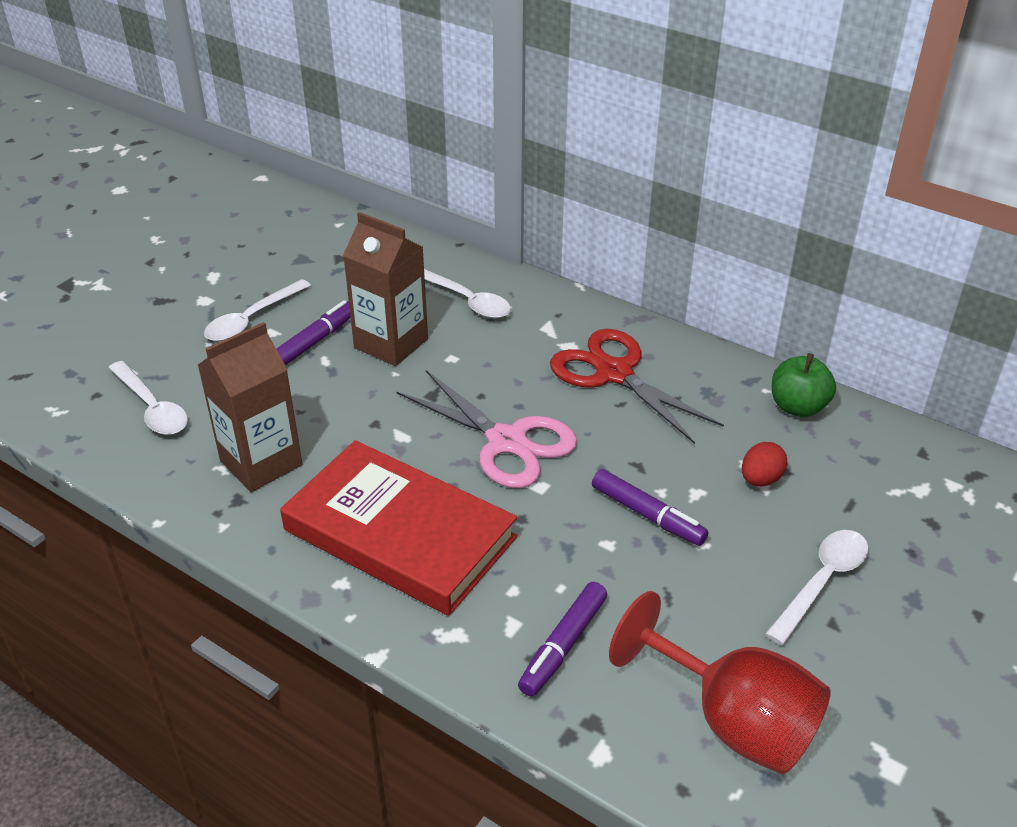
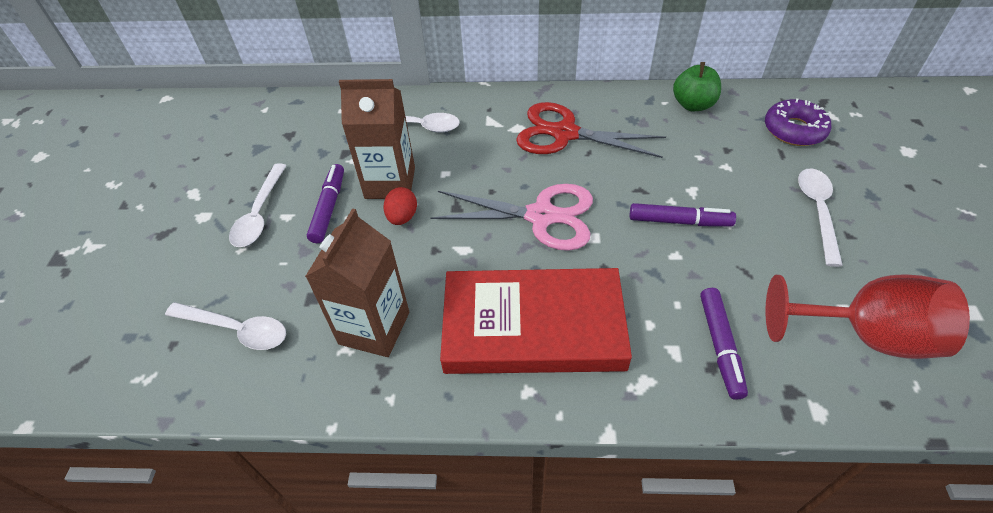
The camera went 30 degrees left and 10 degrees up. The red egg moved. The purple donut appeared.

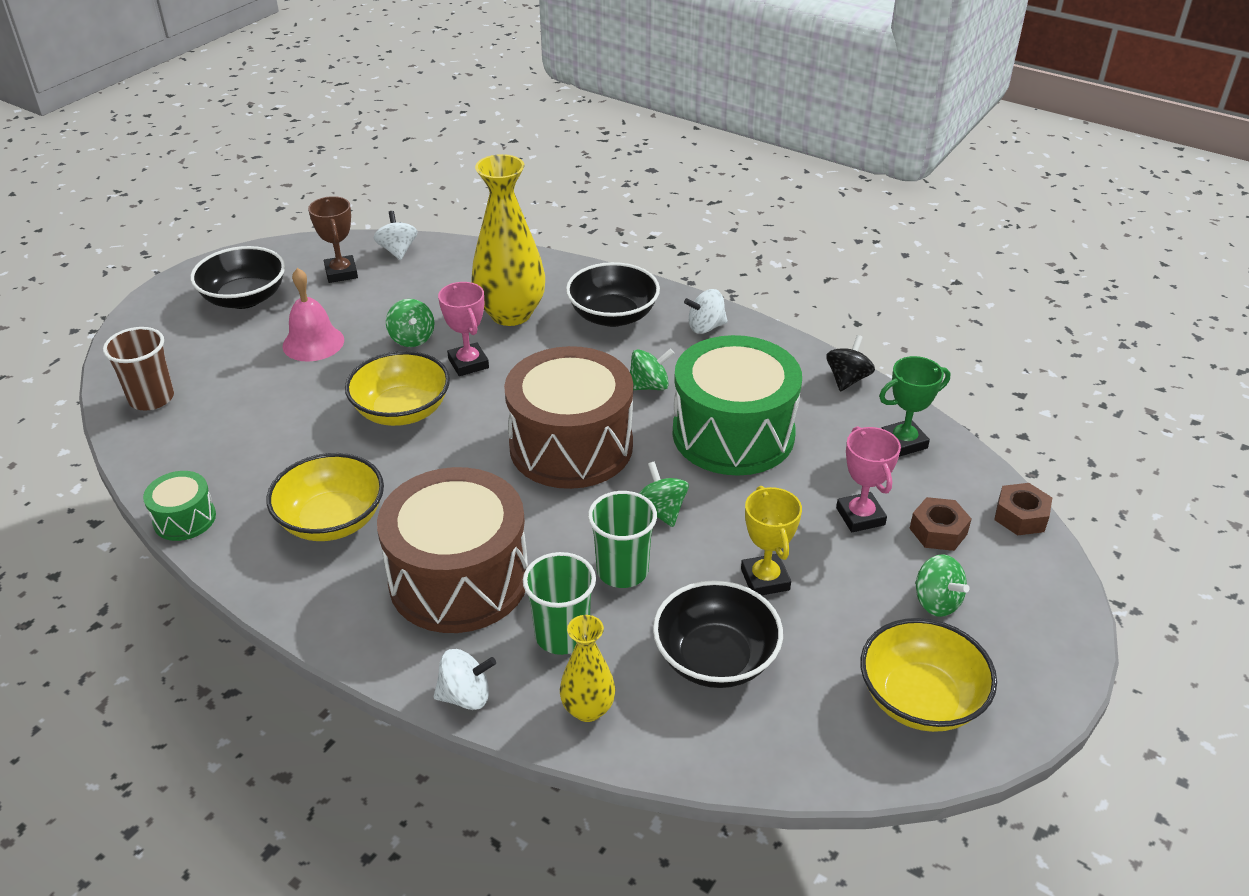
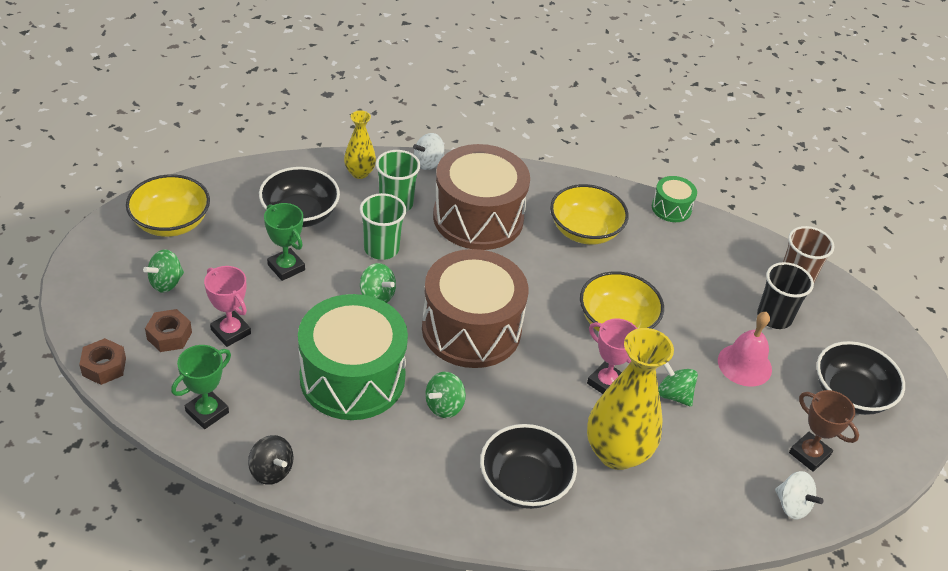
The camera went 150 degrees right and 5 degrees up. The green spinning top (4th from left in the first image) turned 75 degrees counterclockwise. The black spinning top turned 45 degrees counterclockwise. The yellow trophy became the green trophy (2nd from left). The black cup appeared. The white spinning top (3rd from left) disappeared.

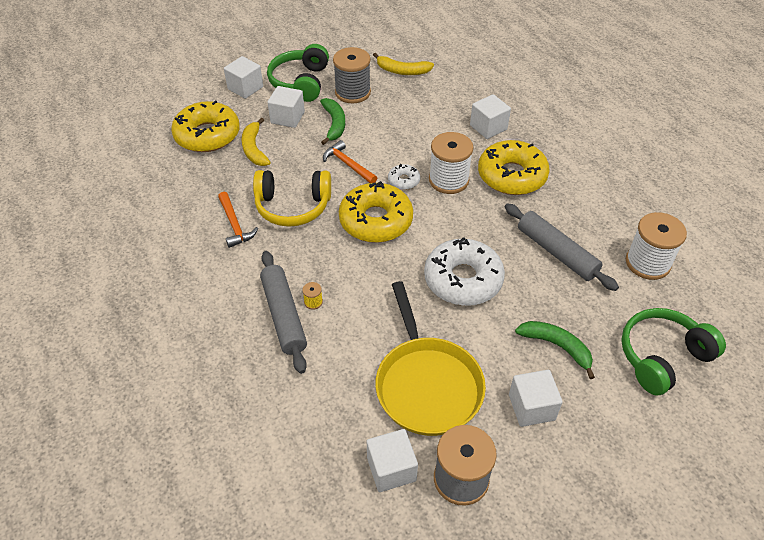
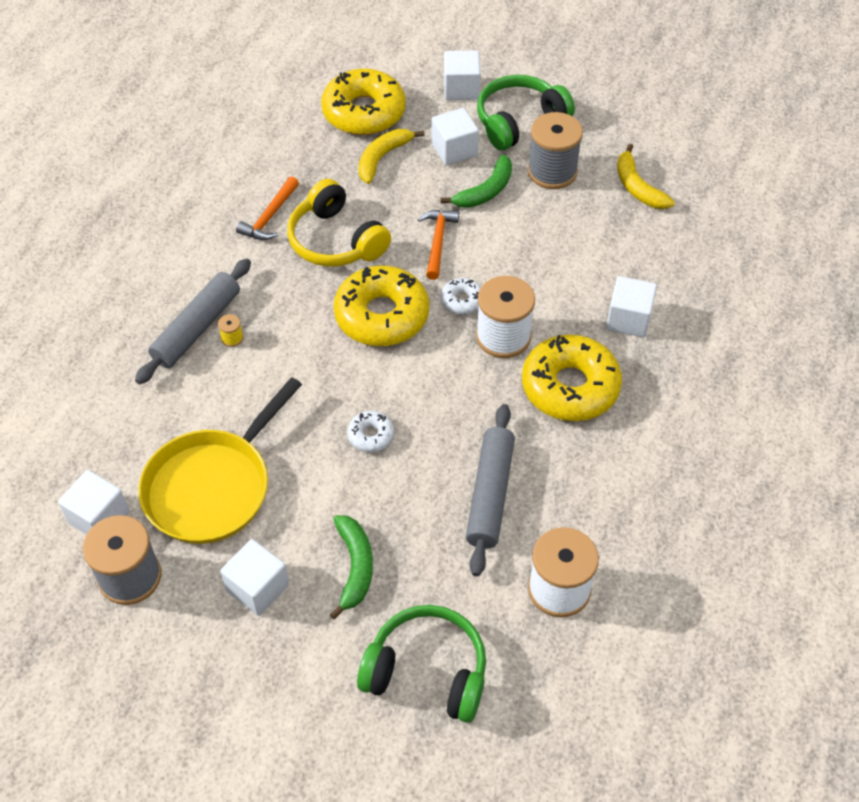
The camera went 50 degrees right and 5 degrees up. The white donut (2nd from left in the first image) changed to 0.46 times the size.

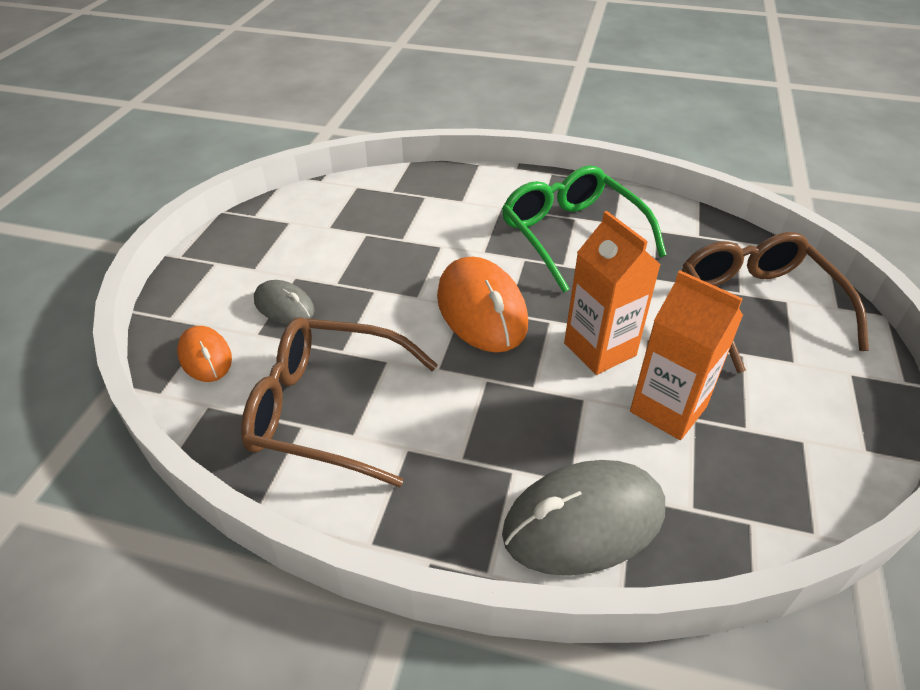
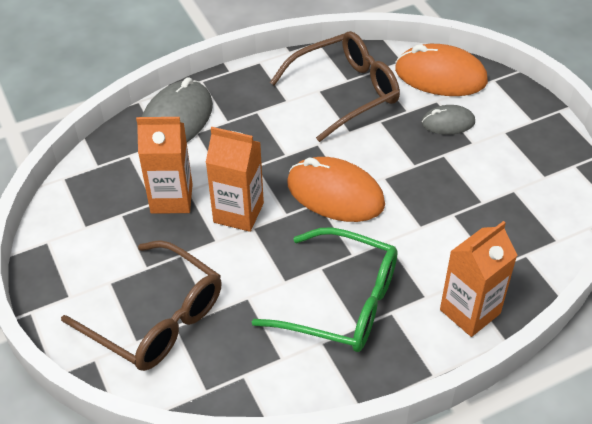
The camera went 140 degrees right and 5 degrees up. The orange mouse (1st from left in the first image) changed to 1.81 times the size. The orange carton (3rd from left) appeared.

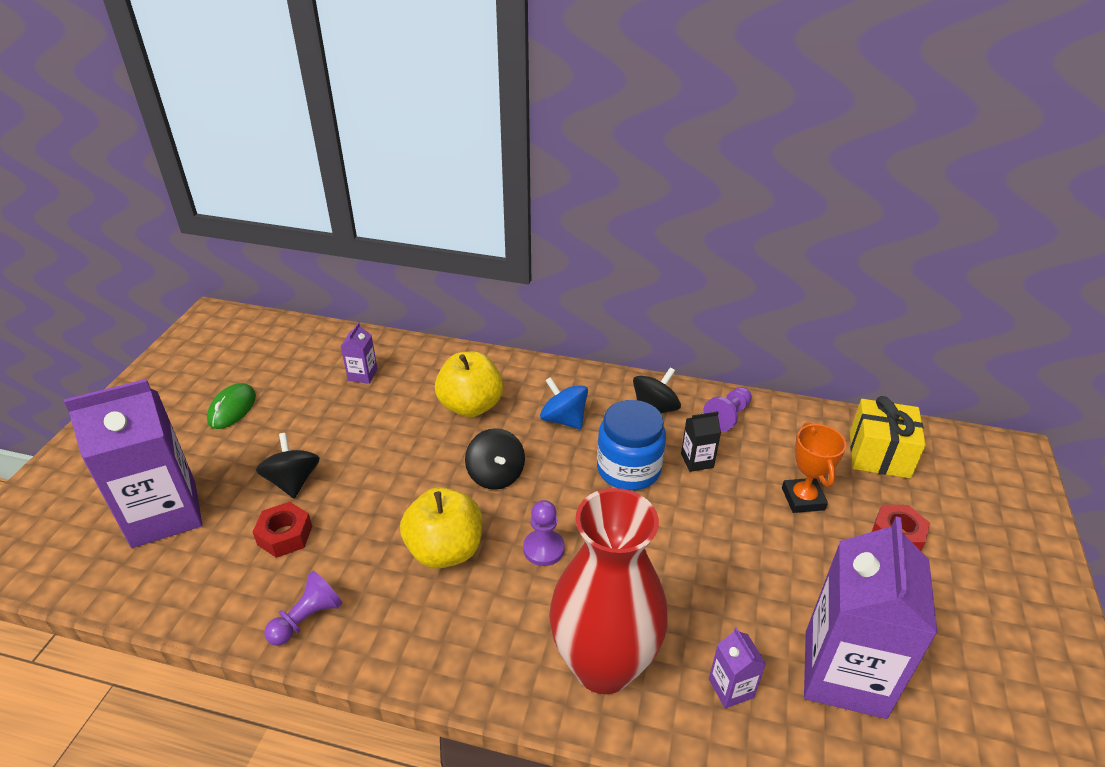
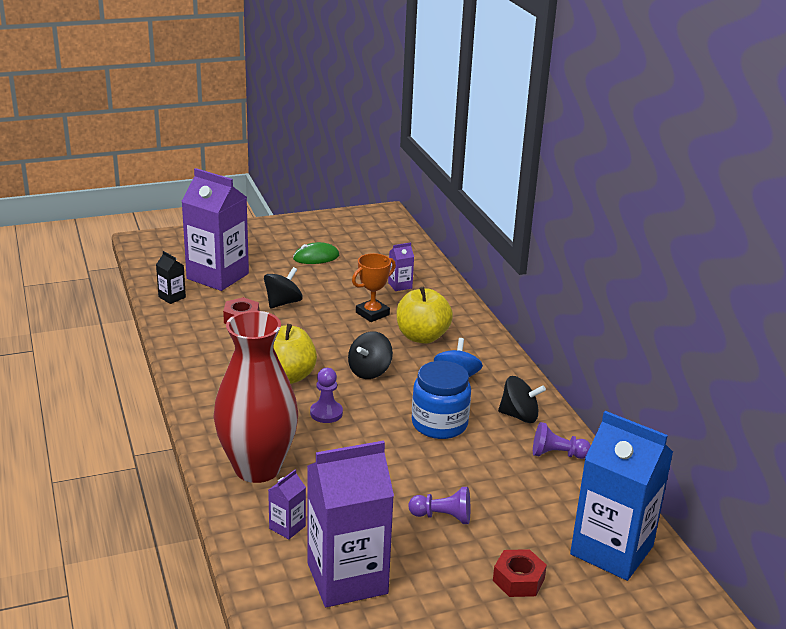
The camera went 55 degrees right and 10 degrees down. The black carton moved. The orange trophy moved. The purple pawn (1st from left in the first image) moved. The yellow gift was replaced by the blue carton.

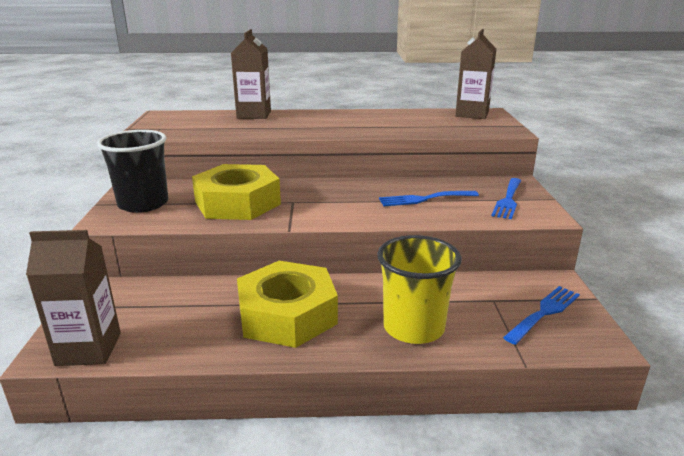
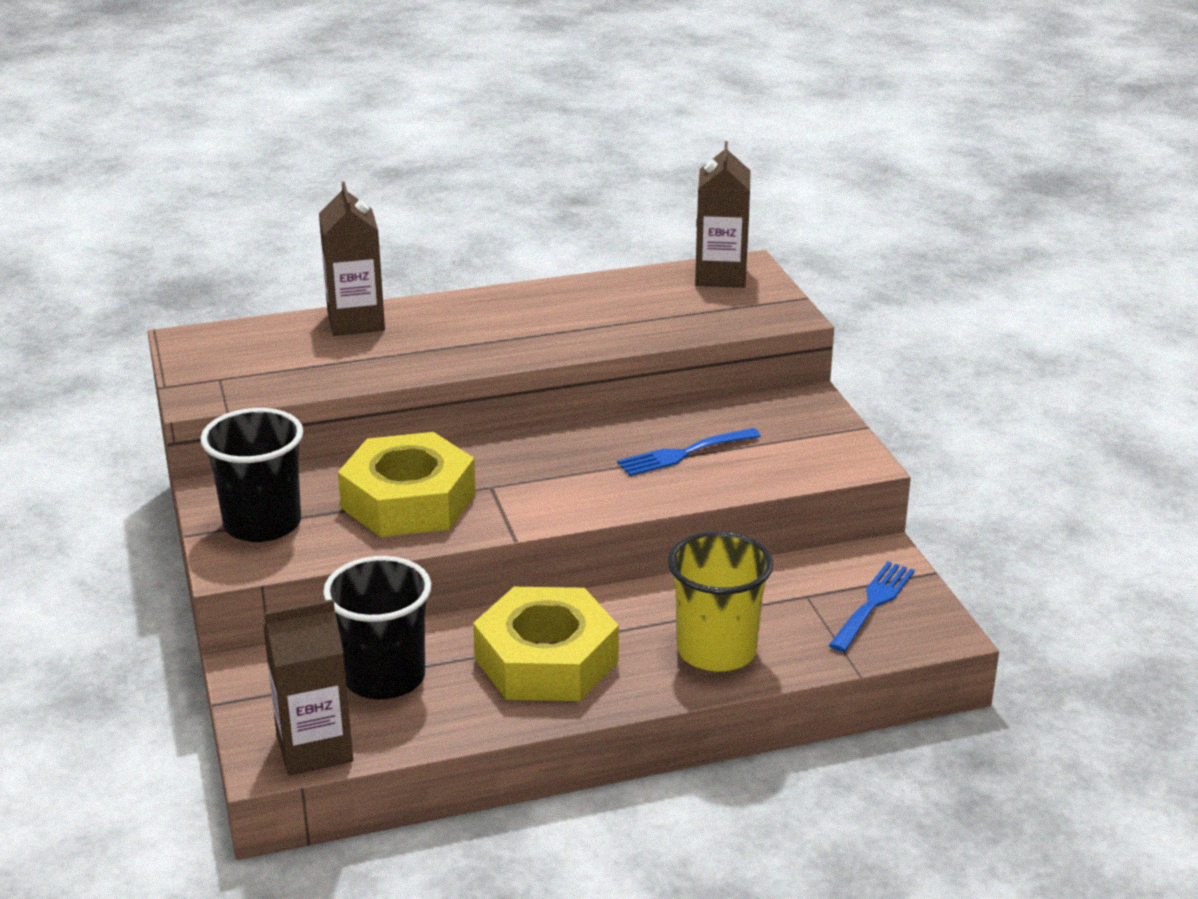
The camera went 15 degrees left and 5 degrees up. The black cup (2nd from left) appeared. The blue fork (2nd from left) disappeared.

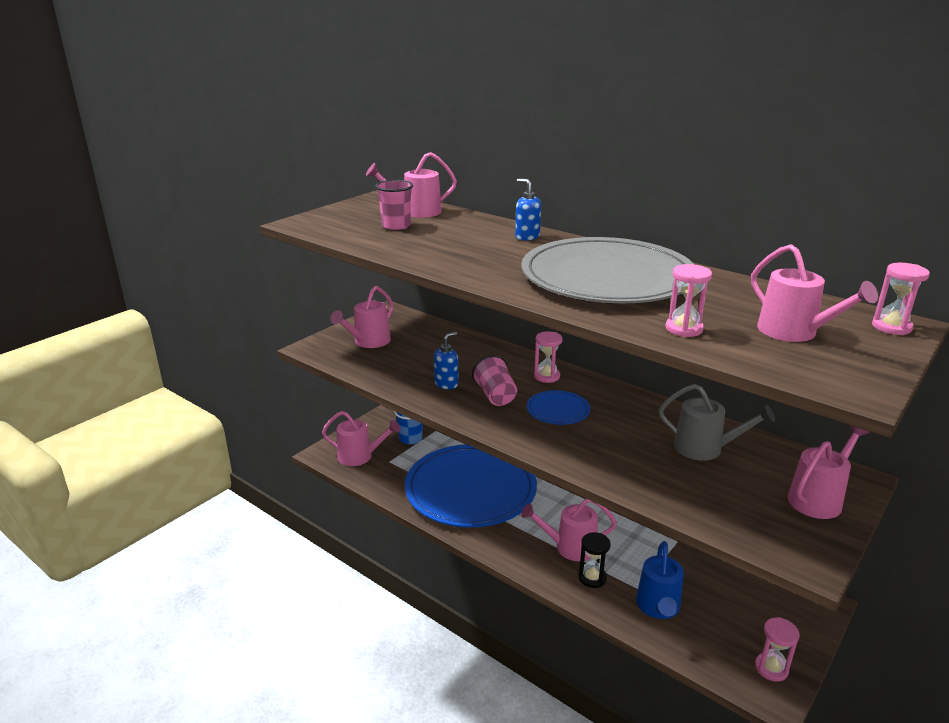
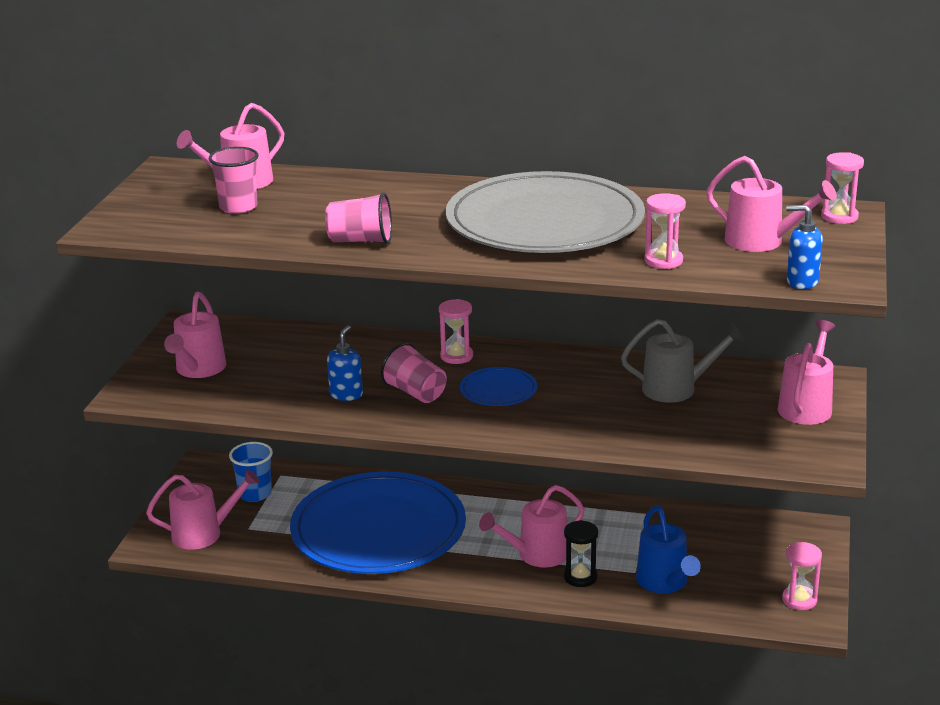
The camera went 25 degrees left and 0 degrees up. The pink cup (2nd from left) appeared. The blue soap dispenser (2nd from left) moved.

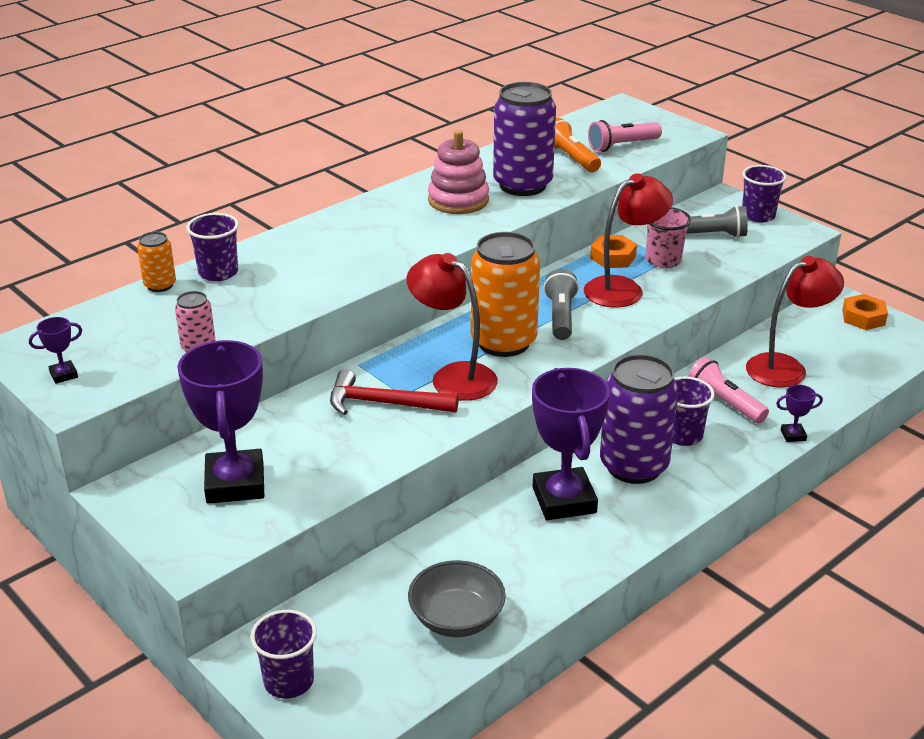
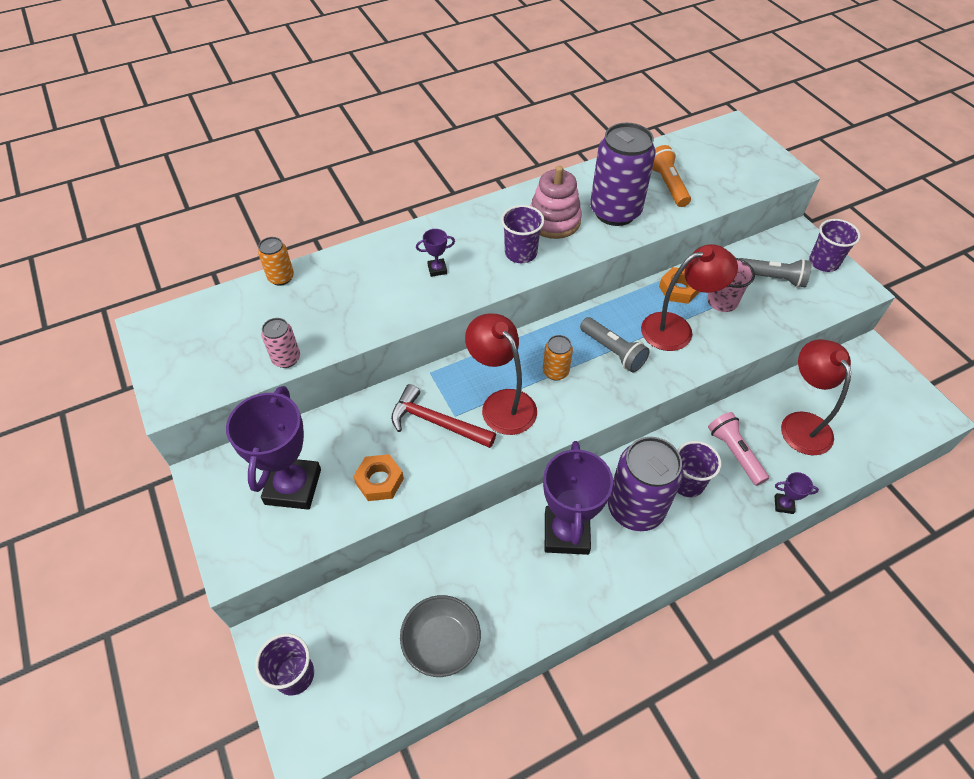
The camera went 15 degrees right and 20 degrees up. The orange nut (2nd from left in the first image) moved. The purple trophy (1st from left in the first image) moved. The purple cup (1st from left in the first image) moved. The orange can (2nd from left) changed to 0.48 times the size. The grey flashlight (1st from left) turned 120 degrees clockwise. The red lamp (3rd from left) turned 90 degrees counterclockwise. The pink flashlight (1st from left) disappeared.

